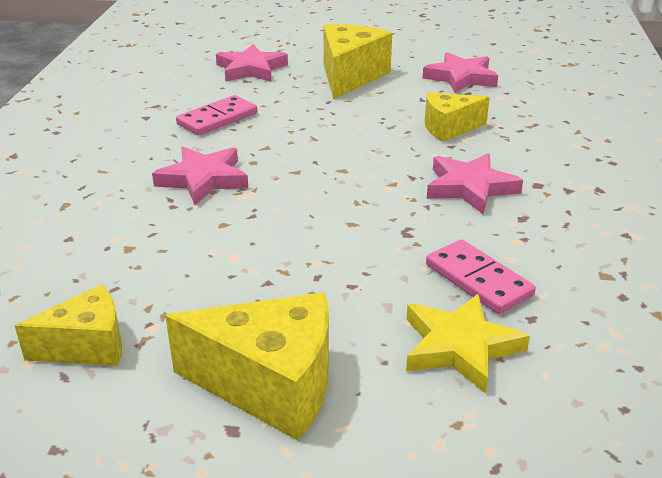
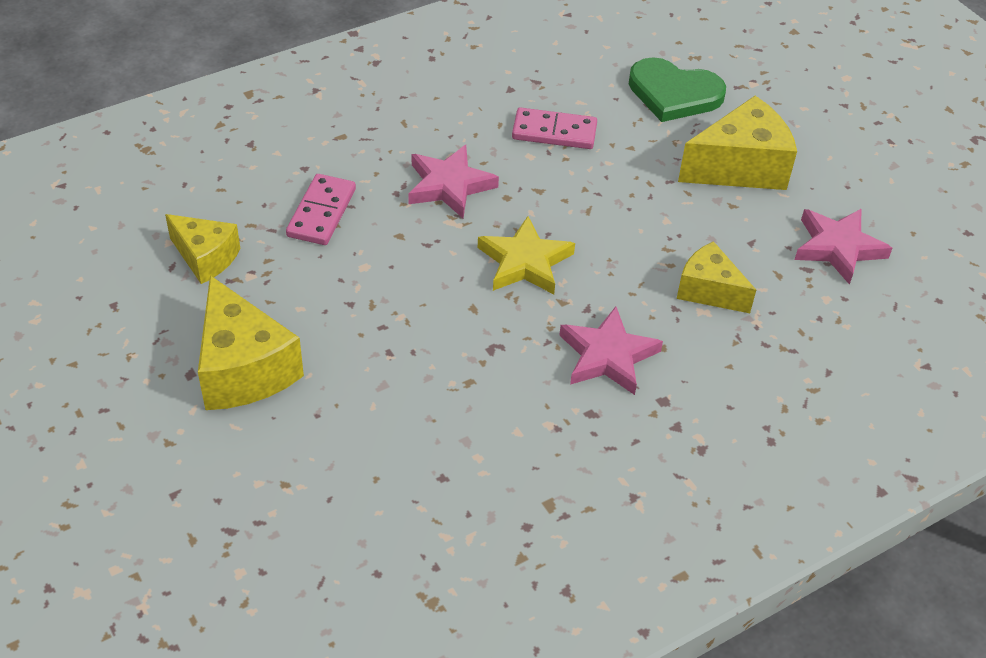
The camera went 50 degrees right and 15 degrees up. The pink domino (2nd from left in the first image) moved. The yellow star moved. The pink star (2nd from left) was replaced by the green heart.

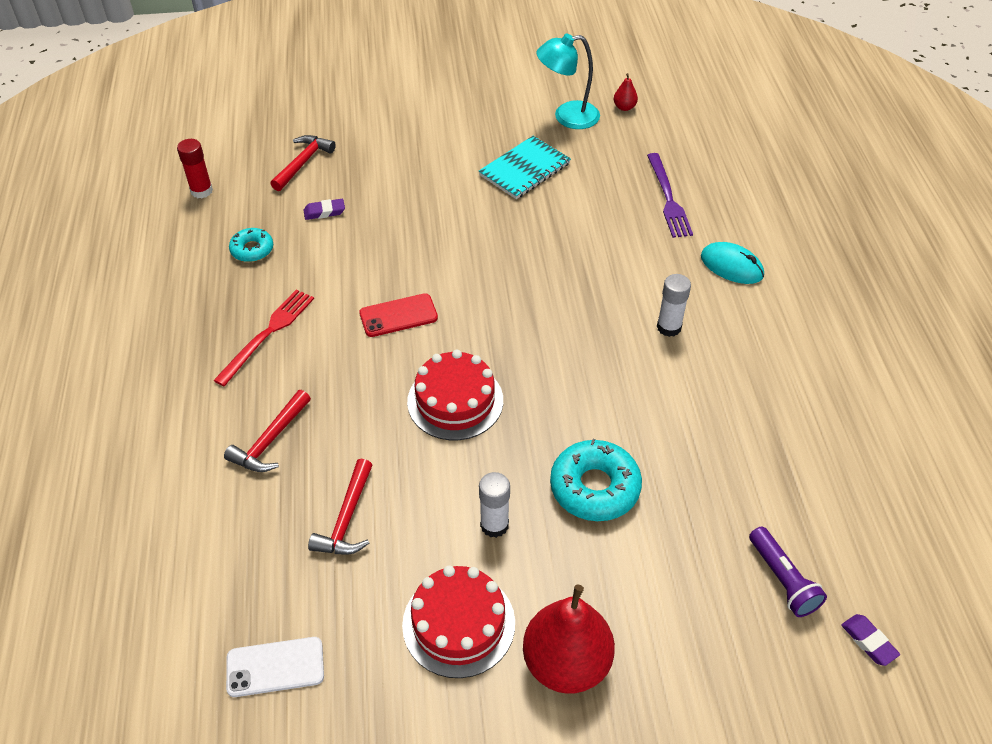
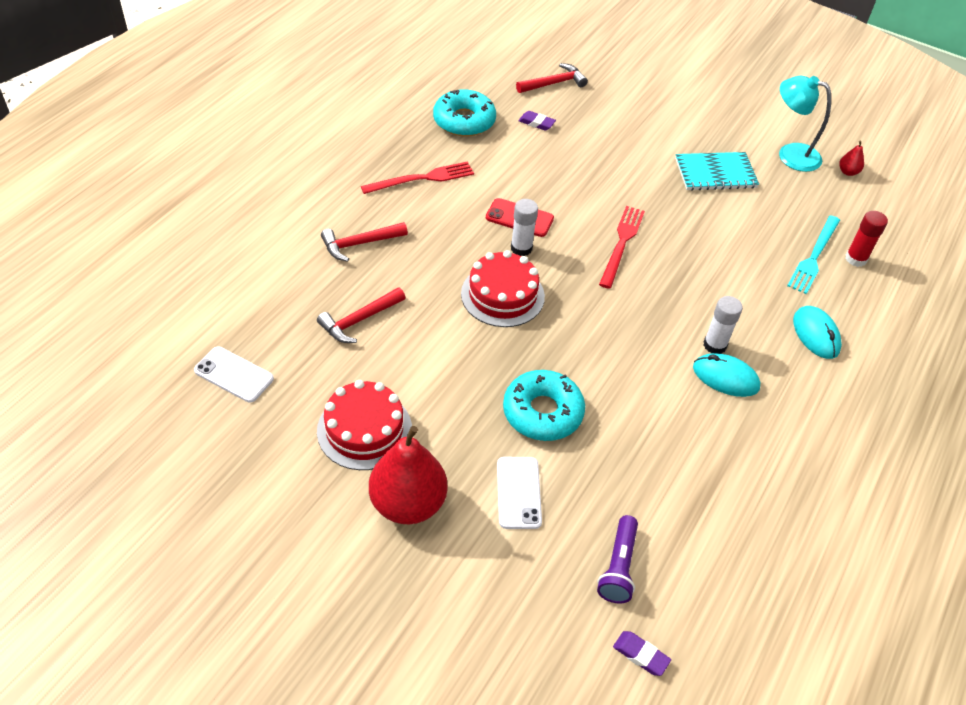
The camera went 35 degrees right and 0 degrees up. The turquoise donut (1st from left) changed to 1.72 times the size. The white phone (2nd from left) appeared. The white glue stick (1st from left) moved. The red fork (2nd from left) appeared. The purple eraser (2nd from left) turned 60 degrees counterclockwise. The turquoise mouse (1st from left) appeared. The purple fork became the turquoise fork. The red glue stick moved.

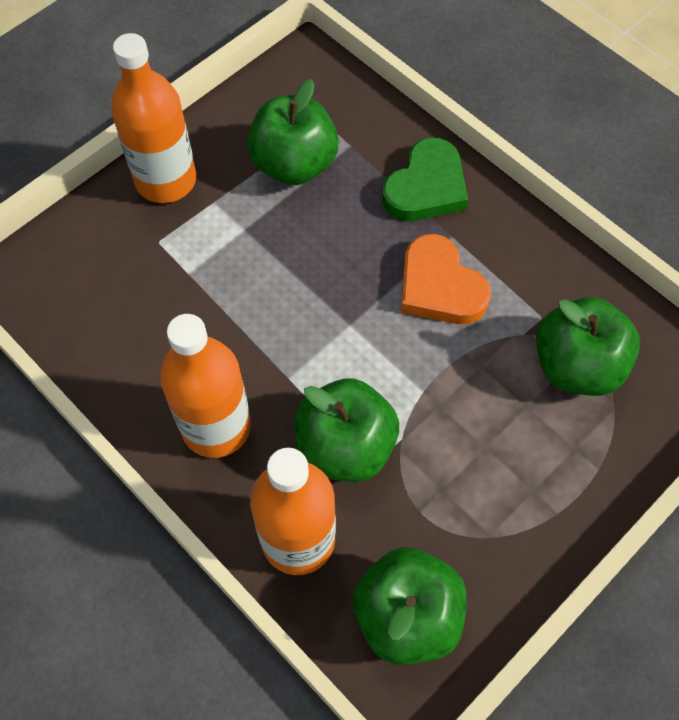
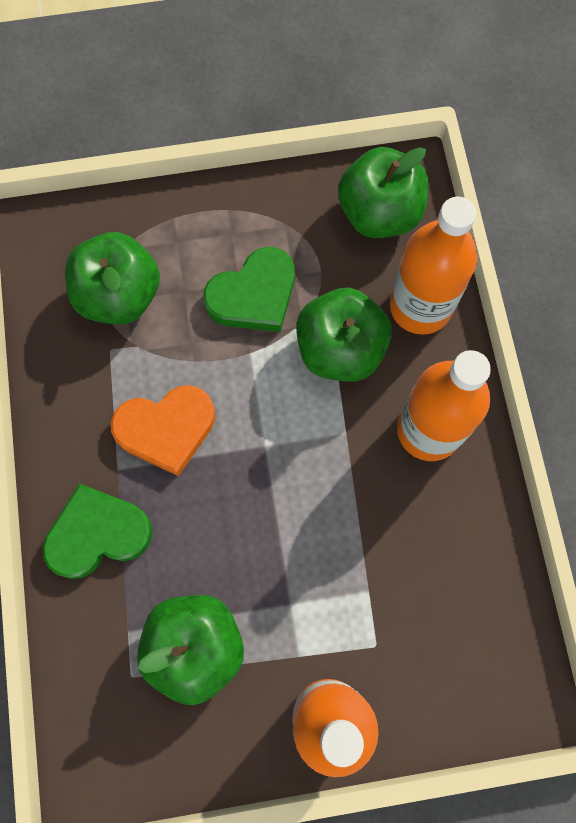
The camera went 145 degrees left and 10 degrees up. The orange heart turned 75 degrees clockwise. The green heart (2nd from left) appeared.

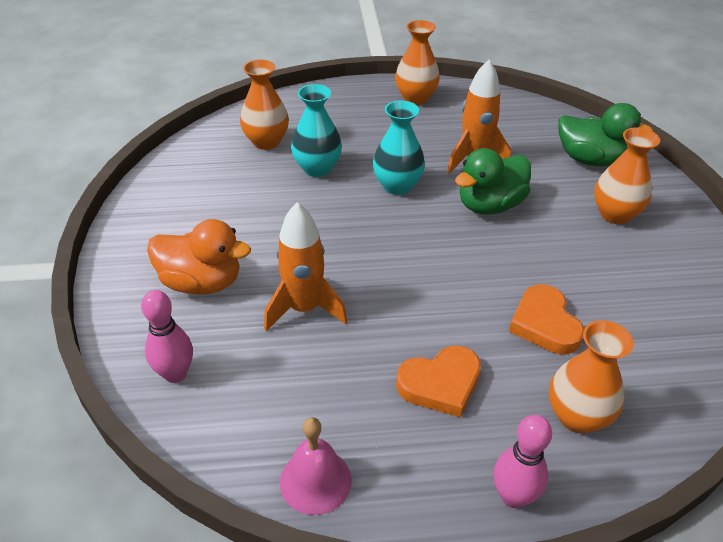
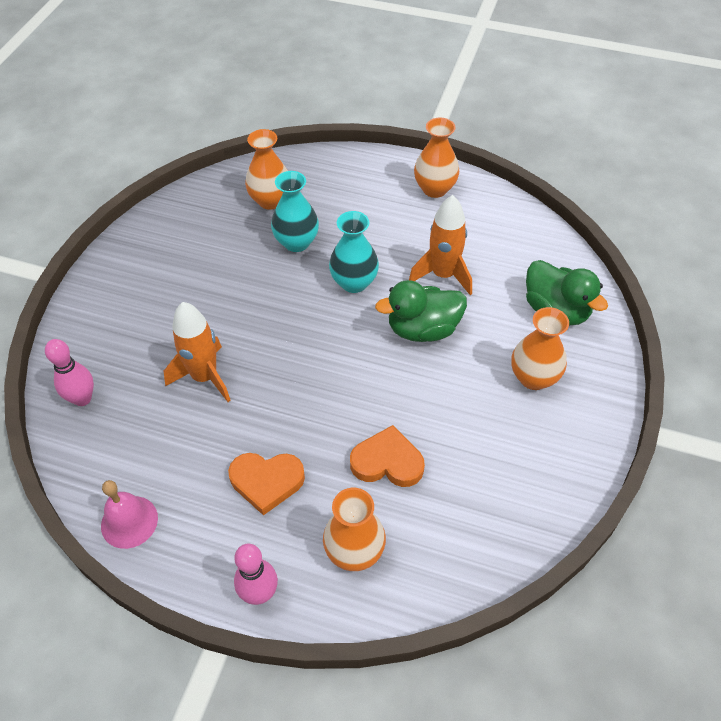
The camera went 25 degrees right and 10 degrees up. The orange heart (2nd from left) turned 90 degrees clockwise. The orange duck disappeared.

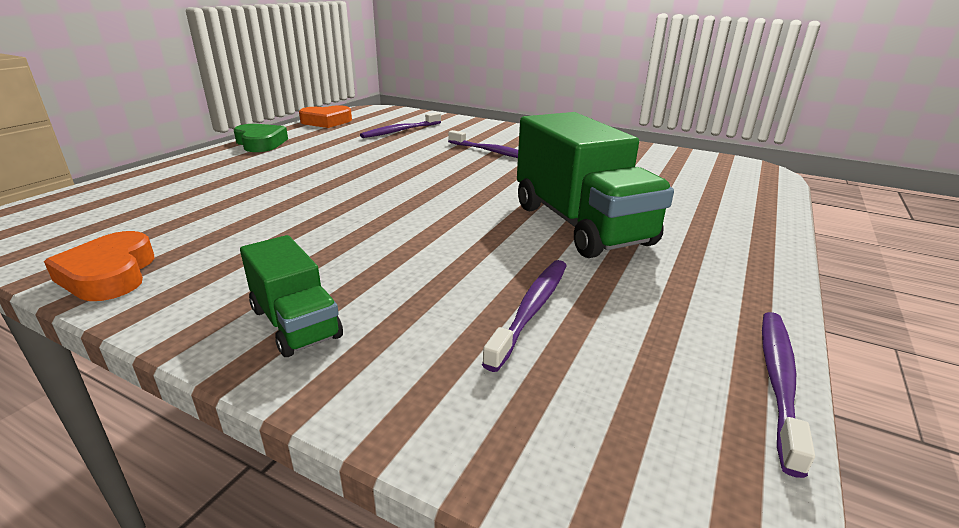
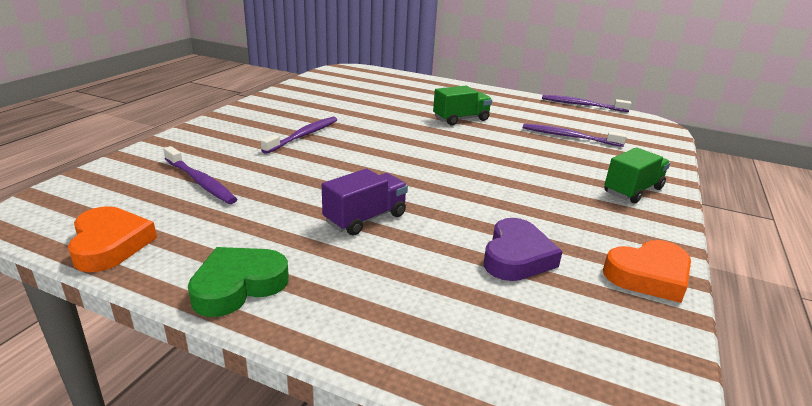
The camera went 95 degrees left and 0 degrees up. The purple truck appeared. The green truck (2nd from left in the first image) changed to 0.52 times the size. The purple heart appeared.

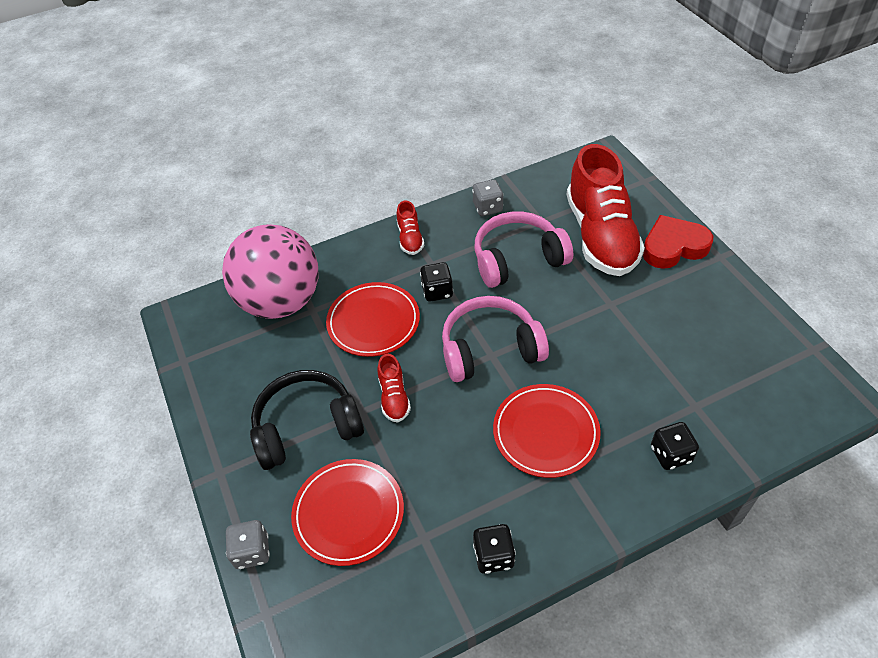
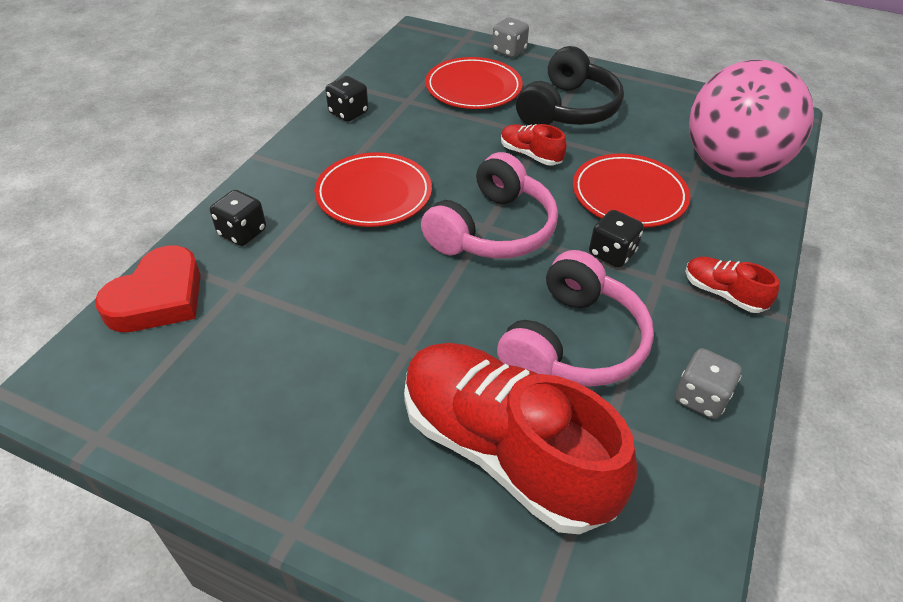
The camera went 135 degrees right and 5 degrees down. The red heart moved.

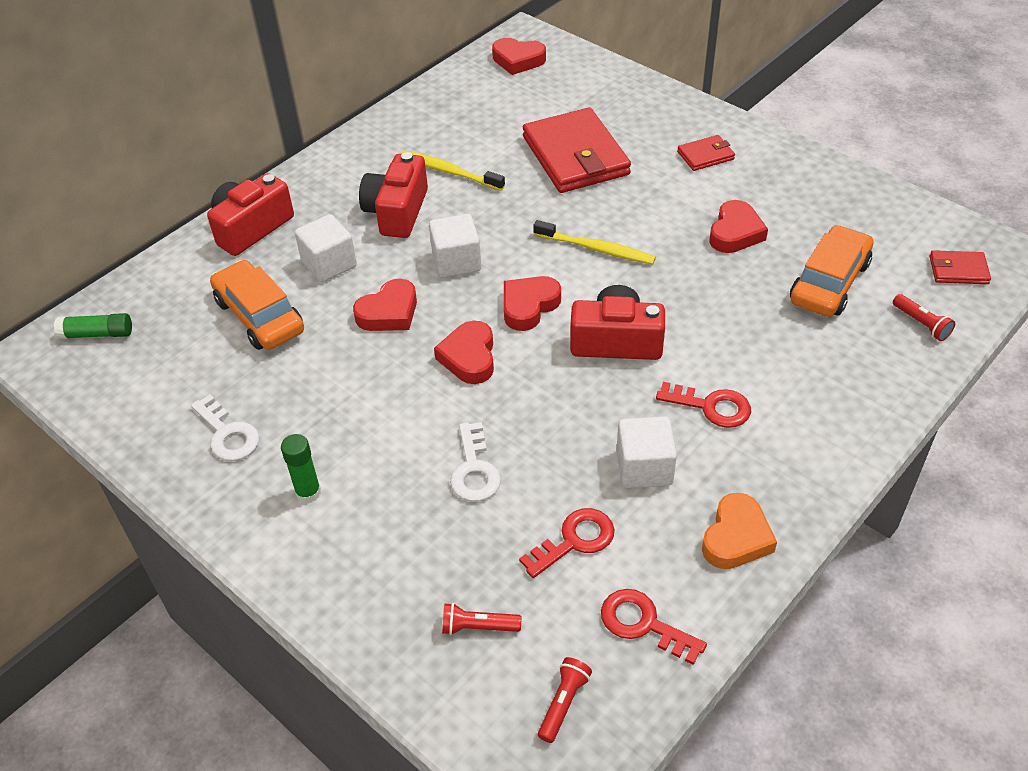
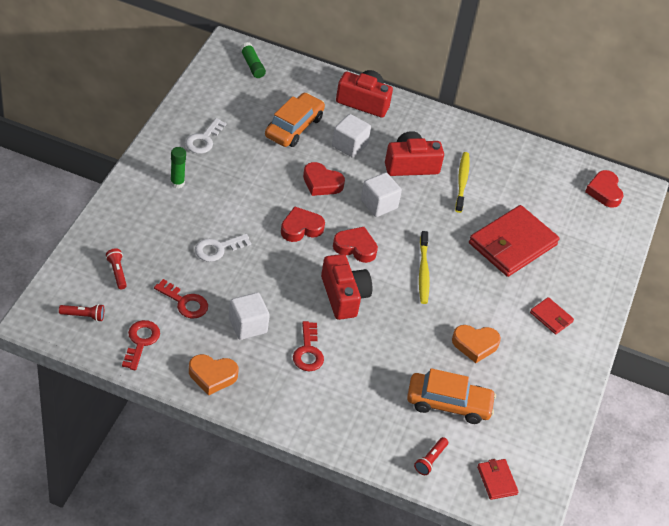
The camera went 60 degrees right and 0 degrees up. The red heart (5th from left) became the orange heart (2nd from left).

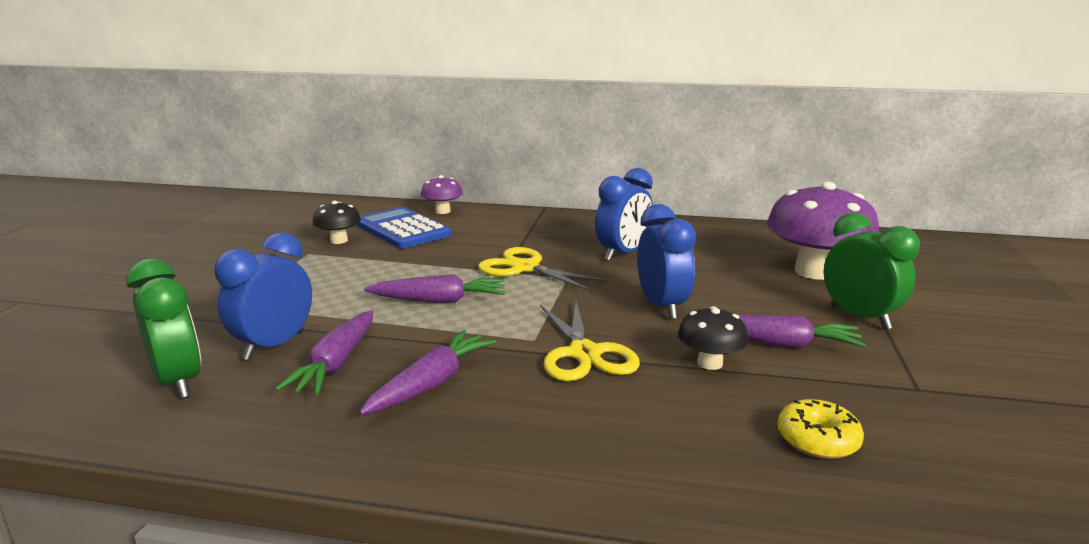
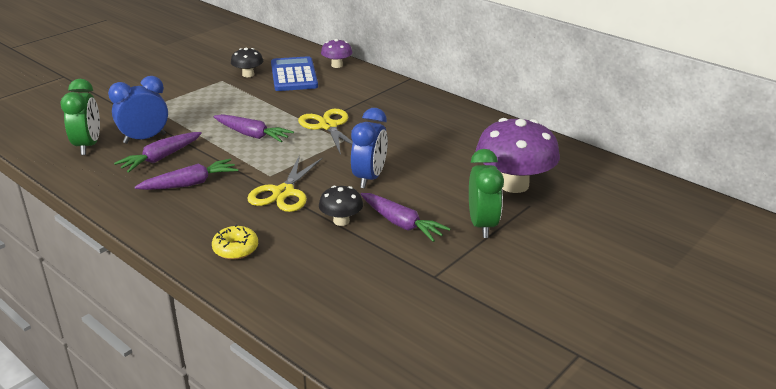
The camera went 30 degrees right and 10 degrees up. The yellow donut moved. The blue clock (2nd from left) disappeared.

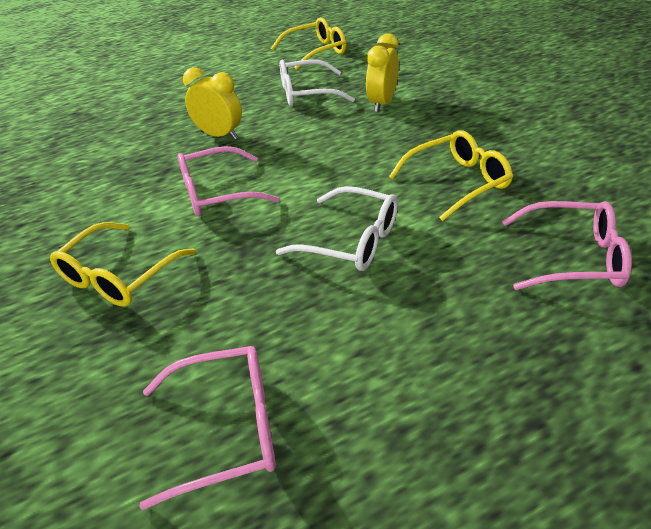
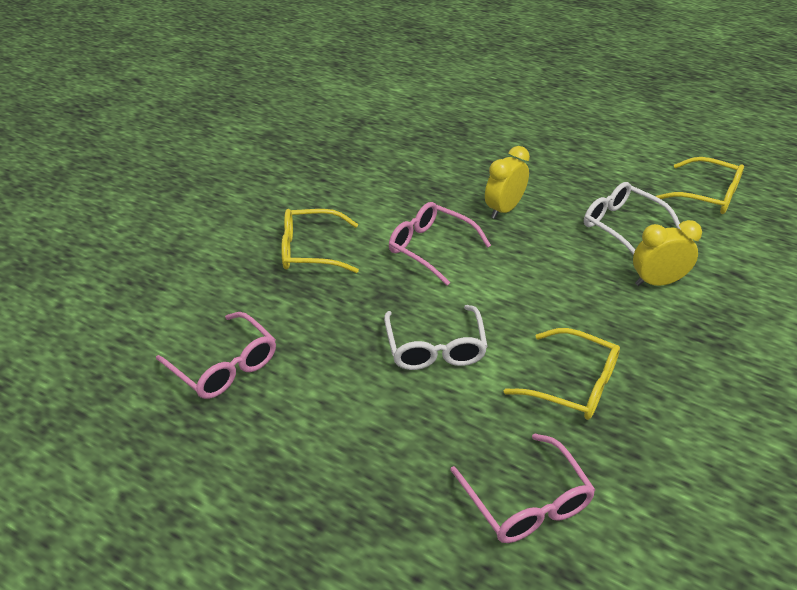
The camera went 55 degrees right and 0 degrees up. The yellow clock (1st from left) turned 135 degrees counterclockwise.

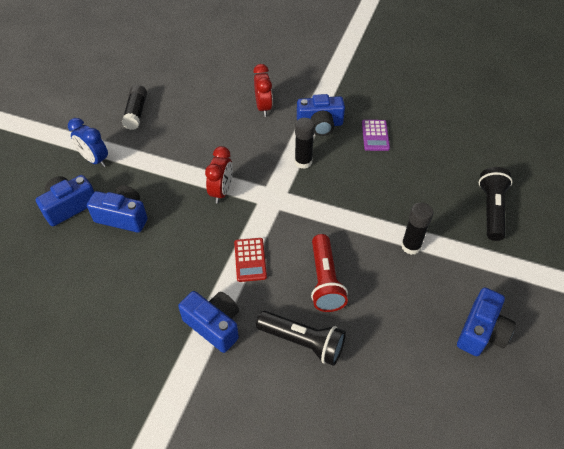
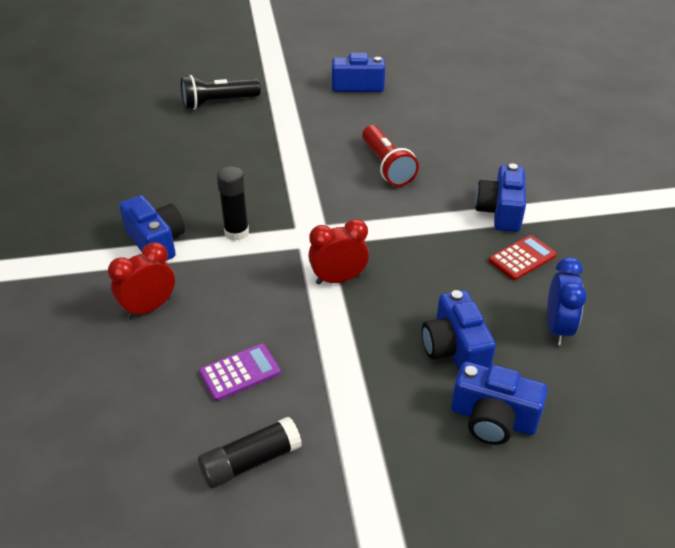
The camera went 120 degrees left and 10 degrees down. The purple calculator moved. The red flashlight turned 105 degrees clockwise. The red calculator moved. The blue clock moved. The black flashlight (1st from left) disappeared. The black glue stick (3rd from left) disappeared.

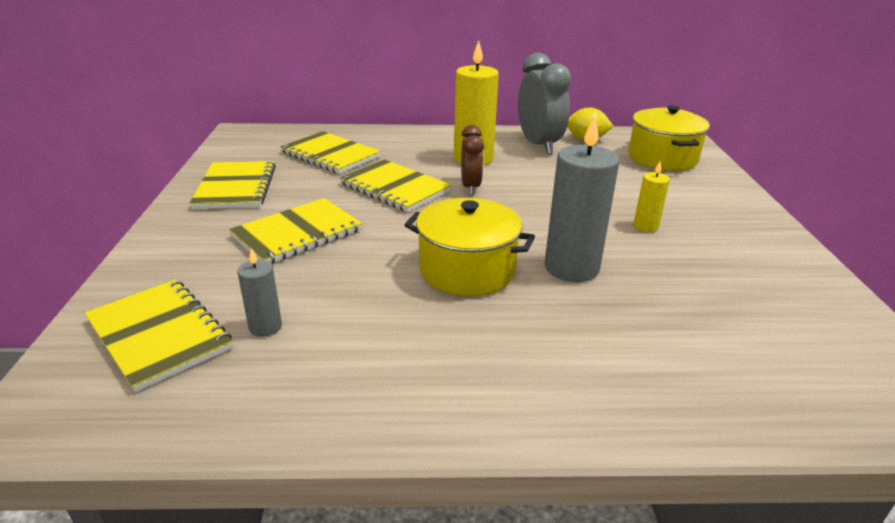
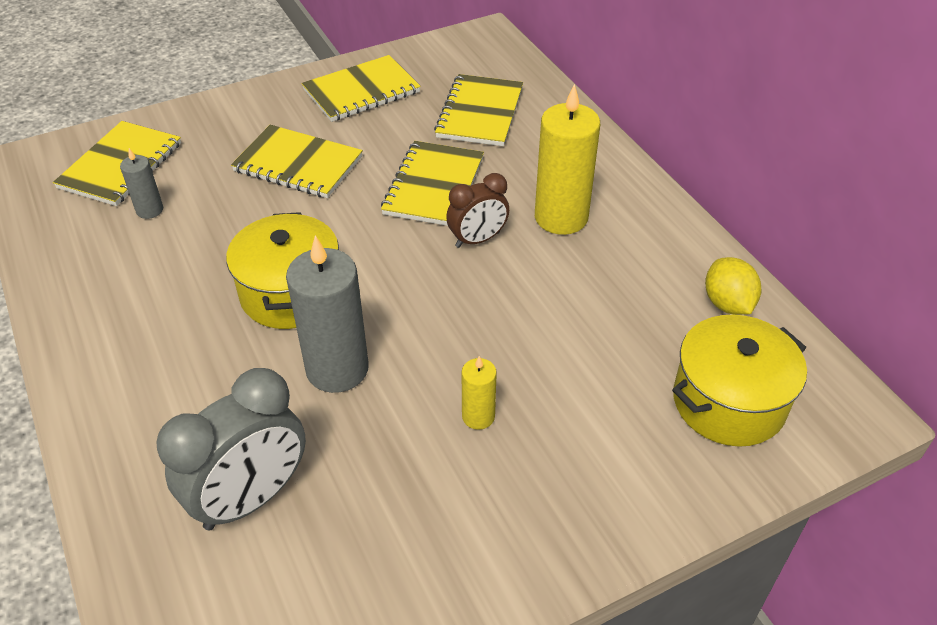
The camera went 65 degrees right and 15 degrees up. The grey clock moved.

